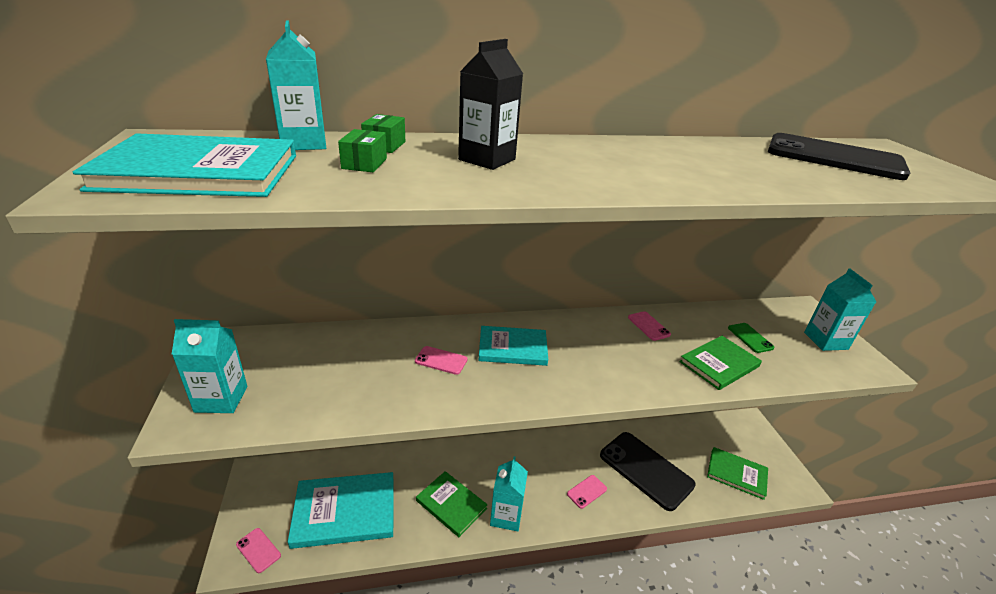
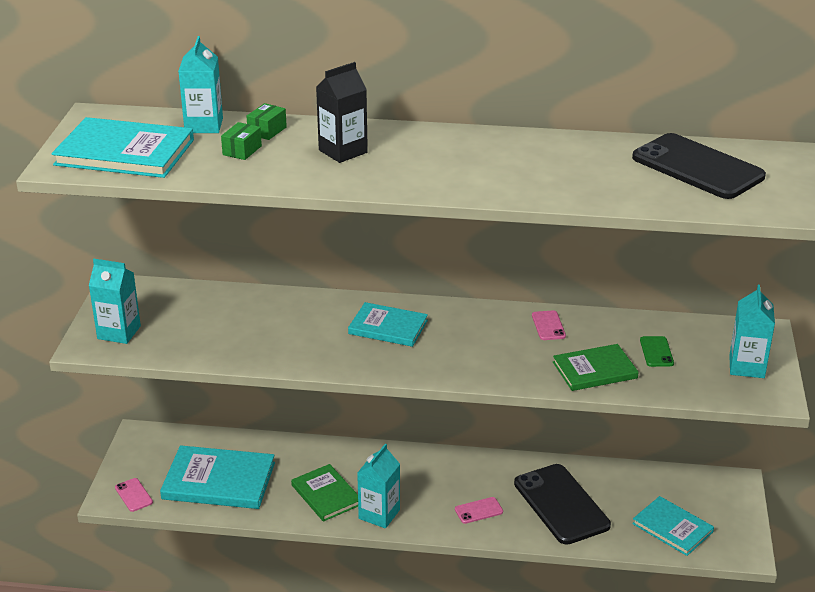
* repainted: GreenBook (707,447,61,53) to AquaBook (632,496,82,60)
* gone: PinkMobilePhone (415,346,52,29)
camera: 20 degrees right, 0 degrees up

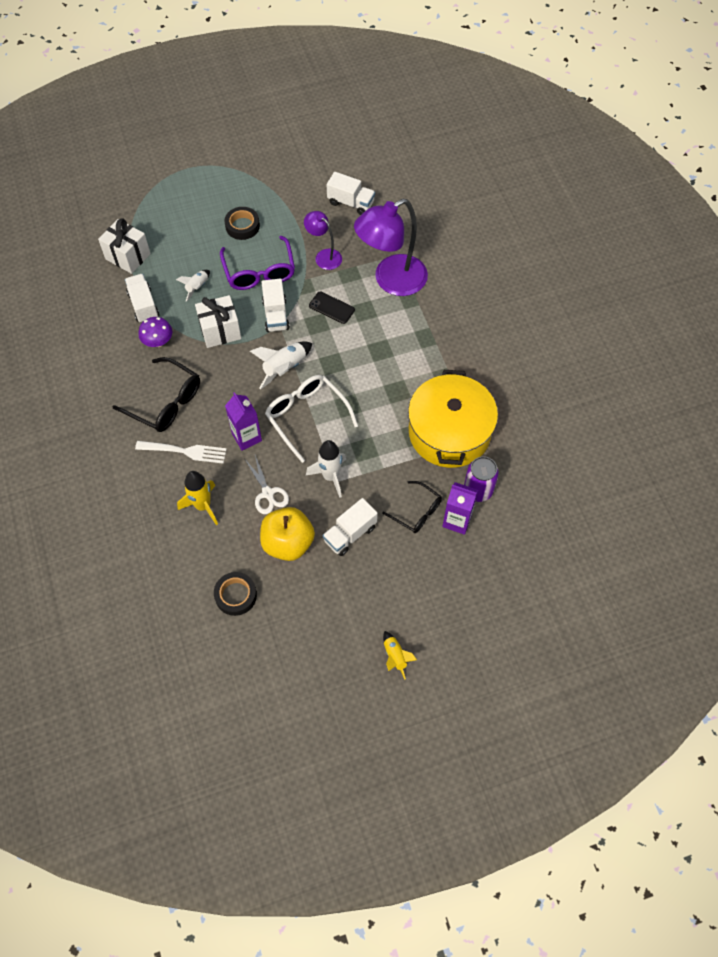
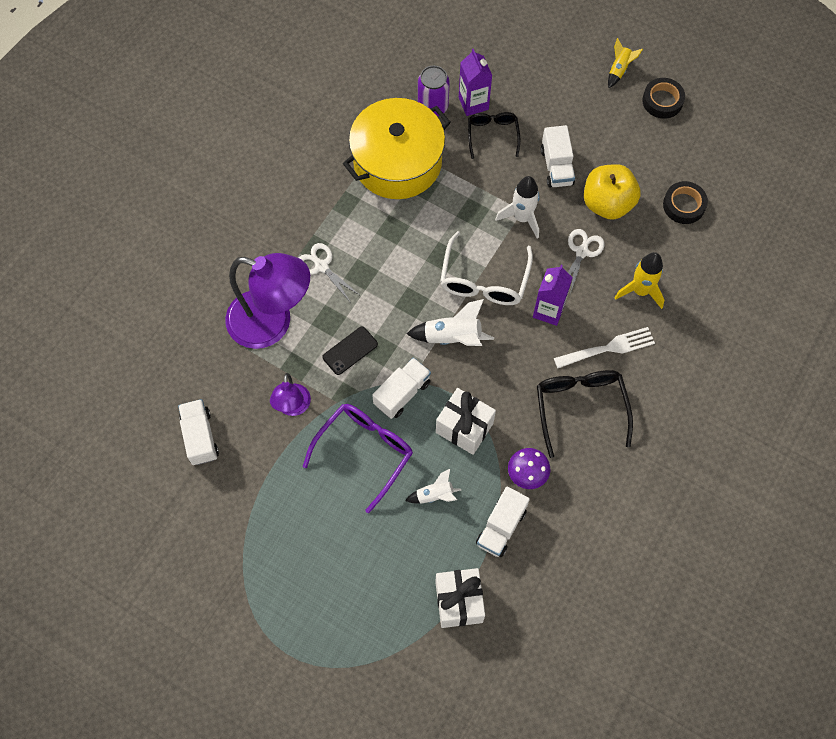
* new: SnowWhiteScissors (299,243,60,60)
* rotated: EbonyMobilePhone (309,291,46,33) = (322,327,56,48) 60 degrees clockwise
* rotated: SnowWhiteLorry (323,498,55,58) = (541,125,34,63) 75 degrees clockwise
* rotated: SnowWhiteTableFork (135,441,92,23) = (554,327,101,41) 105 degrees clockwise
* shifted: EbonyRollOfTape (224,207,36,33) to (642,78,43,41)
camera: 130 degrees left, 5 degrees up

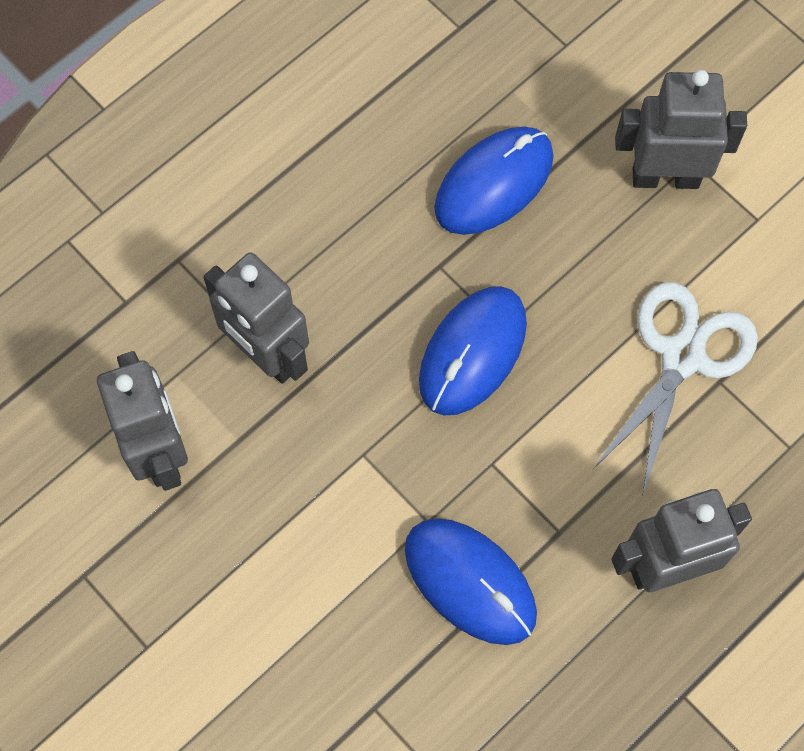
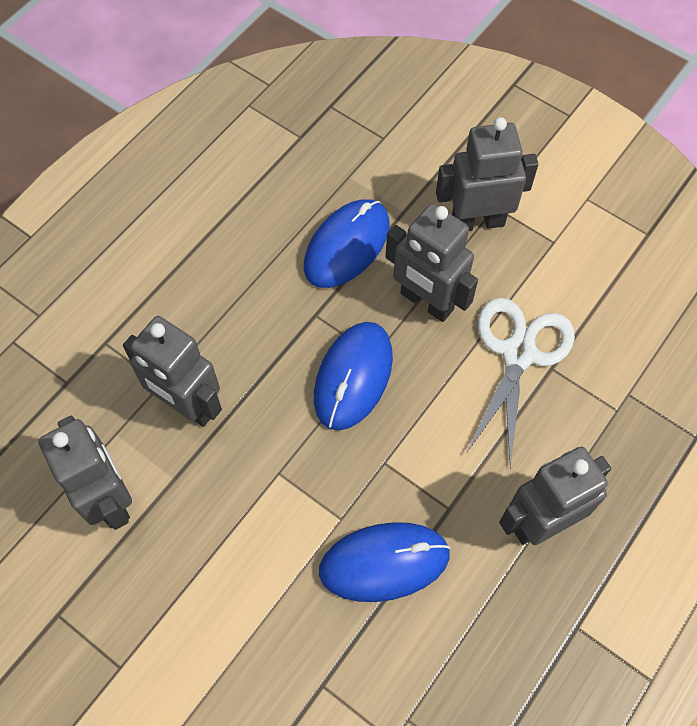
* rotated: CobaltComputerMouse (405,518,132,127) = (319,522,131,80) 45 degrees counterclockwise
* new: GreyToyRobot (385,203,93,119)
camera: 10 degrees left, 5 degrees down

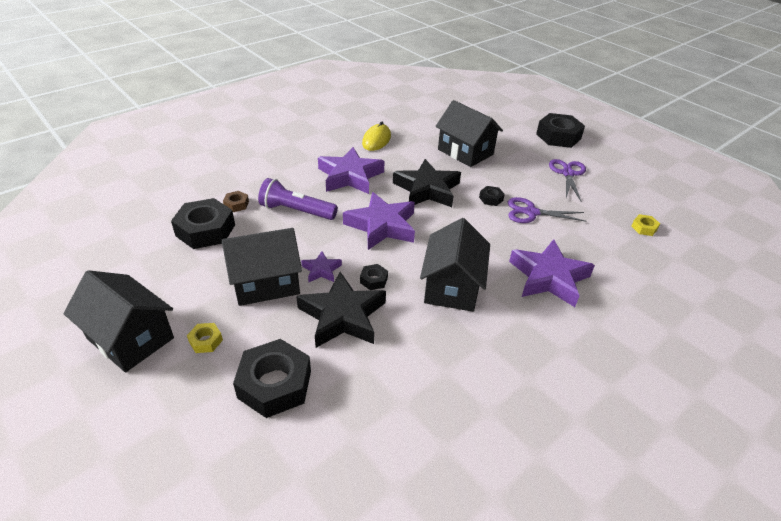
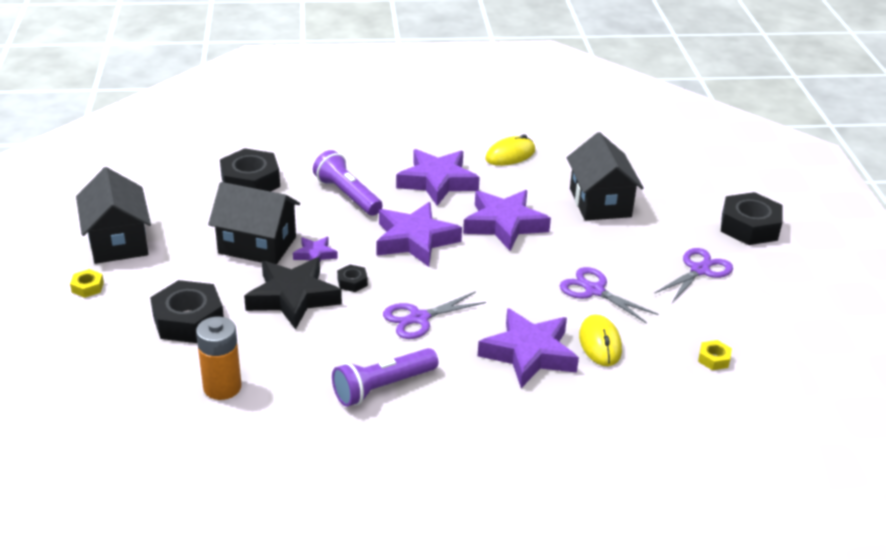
* shifted: YellowNut (187,323,36,30) to (70,269,34,29)
* new: OrangeAaBattery (196,317,46,83)
* new: VioletTorch (332,348,106,59)
* swapped: EbonyHouse (420,218,70,94) to VioletScissors (383,291,103,48)
* repainted: EbonyStar (393,159,68,48) to VioletStar (463,190,88,61)
* new: YellowComputerMouse (579,314,43,52)
* gone: RussetNut (223,191,26,21)
* gone: EbonyNut (479,186,26,20)
camera: 35 degrees right, 5 degrees down

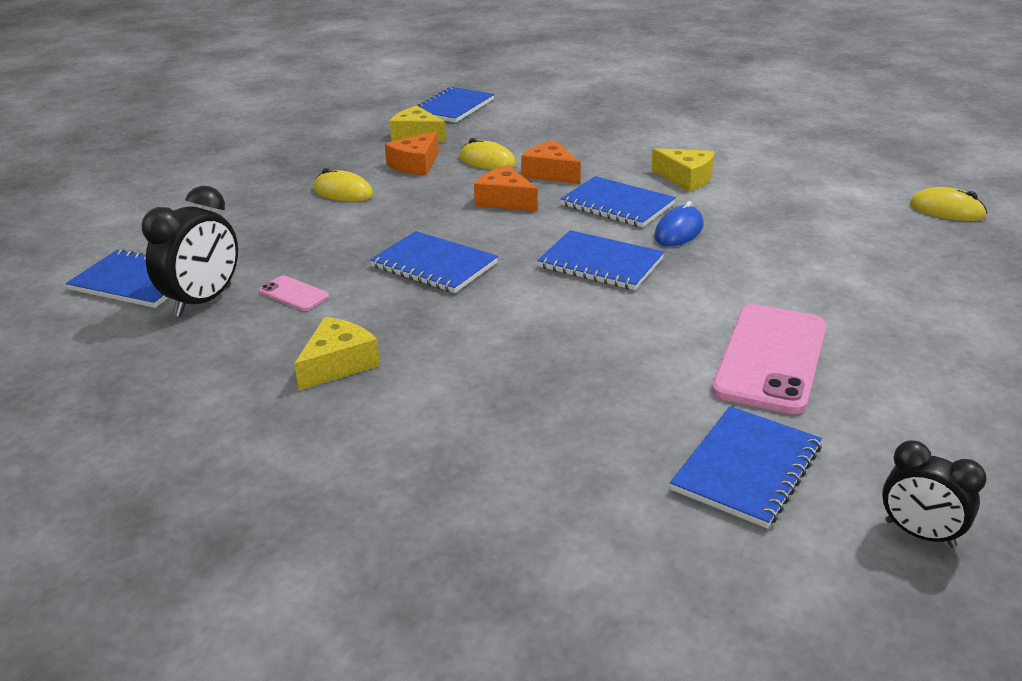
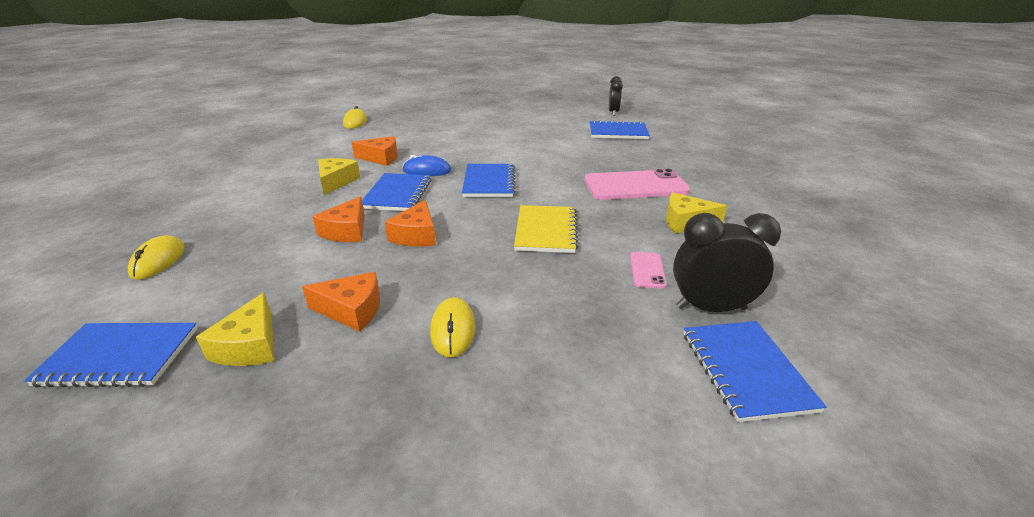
* shifted: YellowComputerMouse (460,138,56,32) to (128,235,57,45)
* new: OrangeCheese (352,136,46,30)
* repainted: CobaltNotepad (370,231,128,62) to YellowNotepad (514,205,64,48)
* shifted: PinkMobilePhone (711,304,116,110) to (585,169,105,31)
camera: 120 degrees left, 0 degrees up

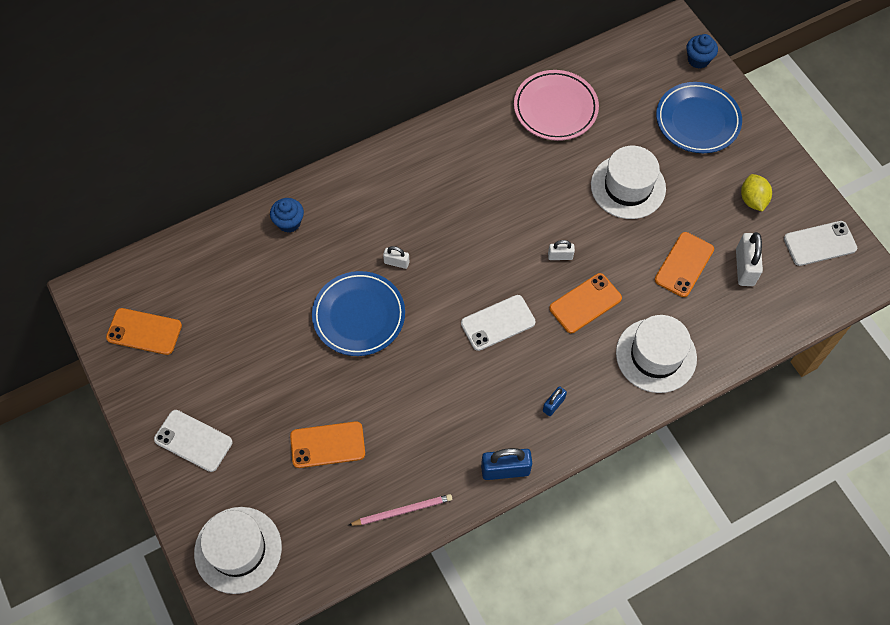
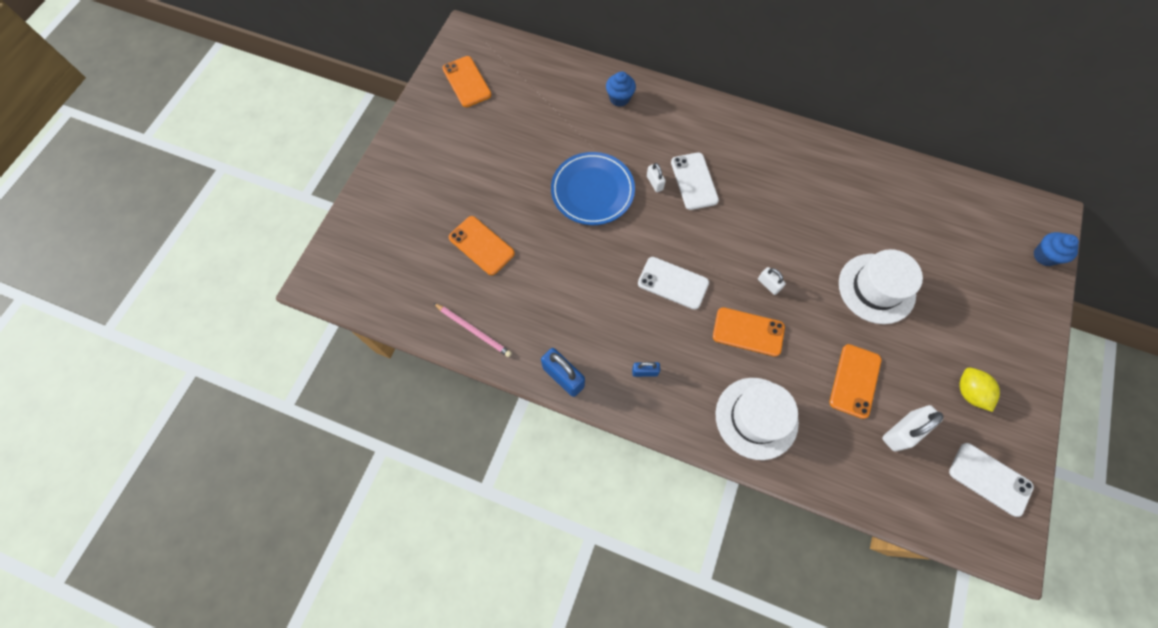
* shifted: SnowWhiteMobilePhone (154,410,78,62) to (671,152,48,58)
* rotated: OrangeMobilePhone (655,232,59,65) = (830,344,51,75) 60 degrees counterclockwise
* rotated: YellowCitrusFruit (741,174,31,38) = (959,368,41,44) 60 degrees counterclockwise
* gone: SnowWhiteTopHat (194,507,88,87)
* gone: PinkDinnerPlate (514,70,85,71)
* gone: CobaltDinnerPlate (656,82,86,71)
camera: 50 degrees right, 5 degrees up

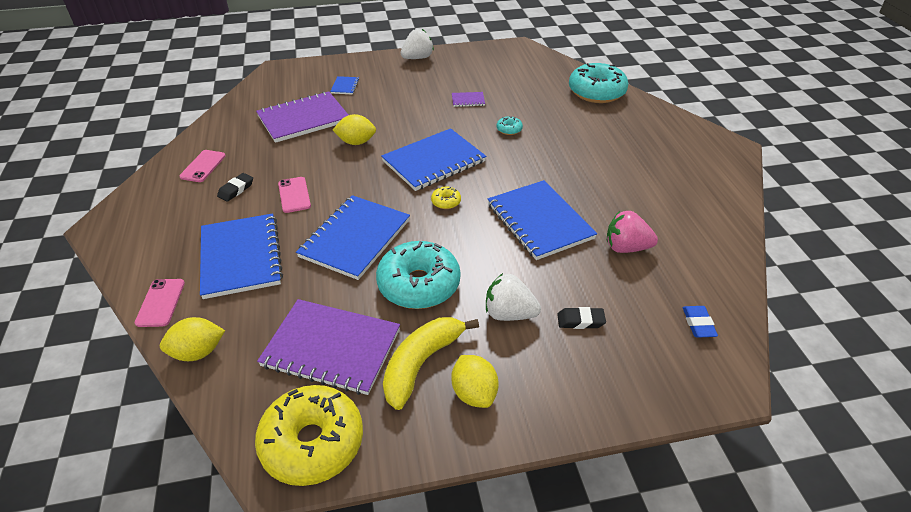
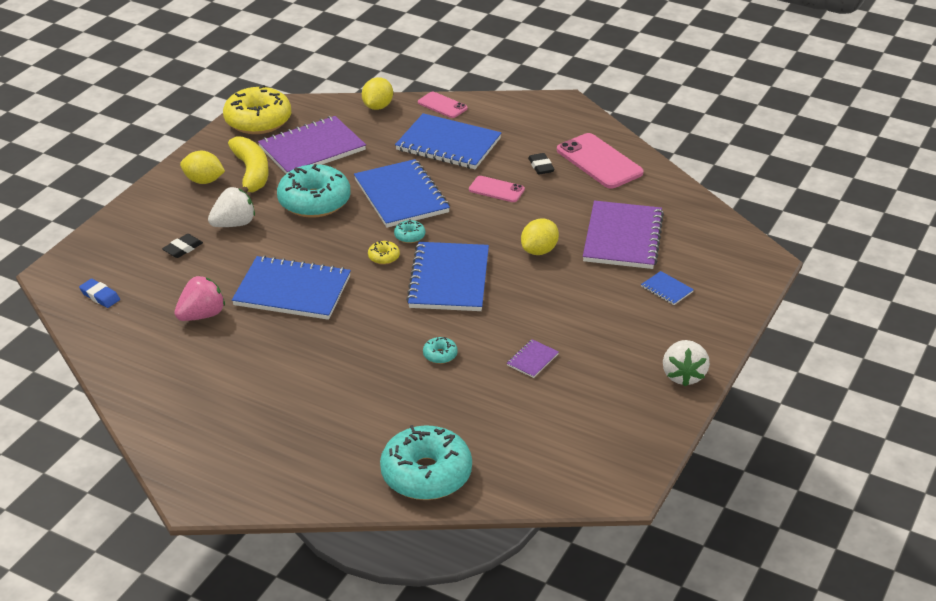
* new: AquaDoughnut (394,219,31,24)
* scaled: PinkMobilePhone (180,150,45,32) = (557,133,86,56) x1.74
camera: 130 degrees right, 5 degrees down

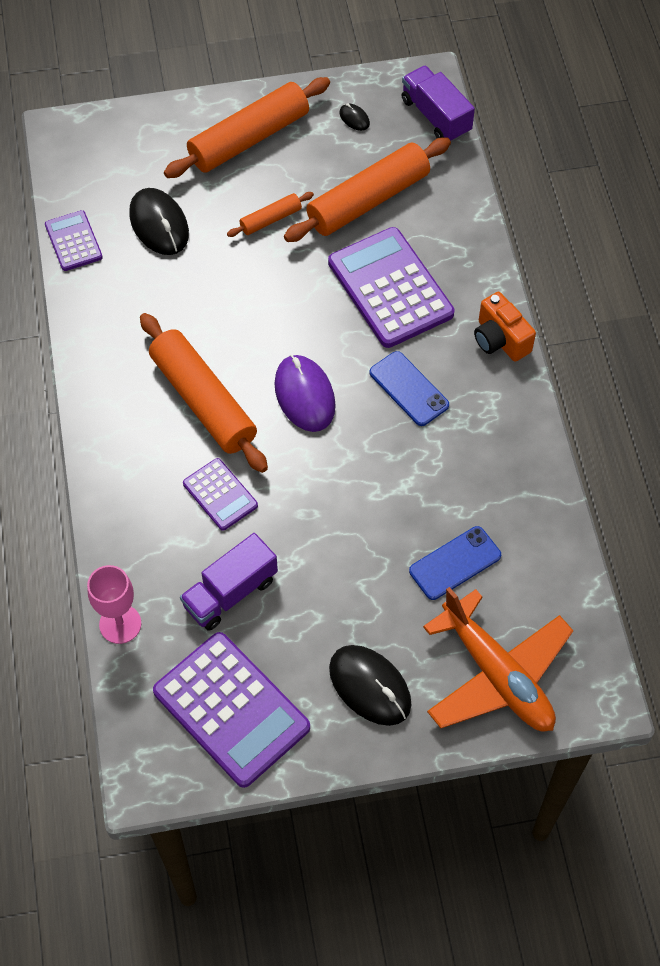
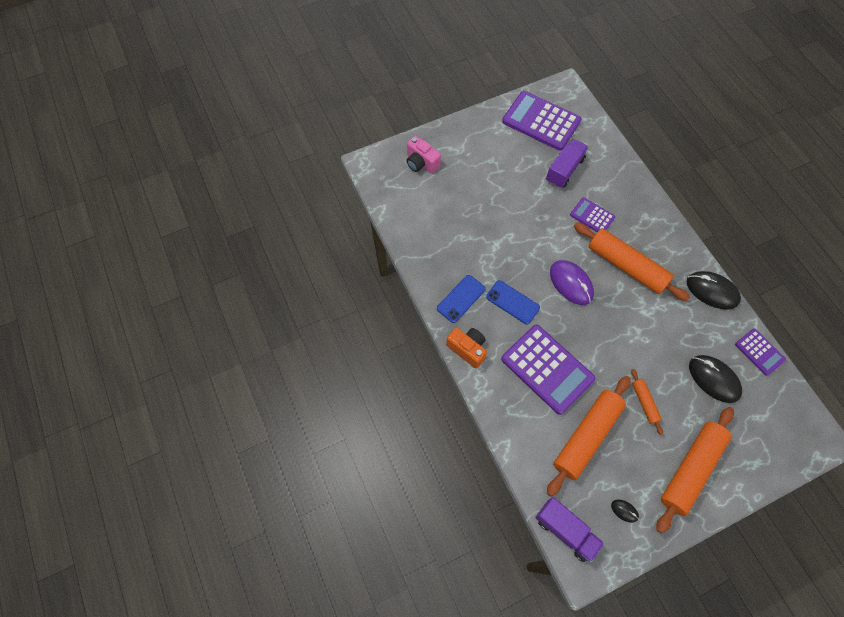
* swapped: OrangePlane (423,587,150,144) to PinkPhotoCamera (406,136,35,38)
* shifted: CobaltMobilePhone (409,526,92,74) to (437,275,49,48)
* rotated: OrangePastryRoller (227,192,87,45) = (631,369,32,66) 60 degrees counterclockwise
* shifted: EbonyComputerMouse (329,645,82,81) to (687,271,54,39)
* gone: PinkChalice (87,565,54,79)
camera: 165 degrees right, 5 degrees up

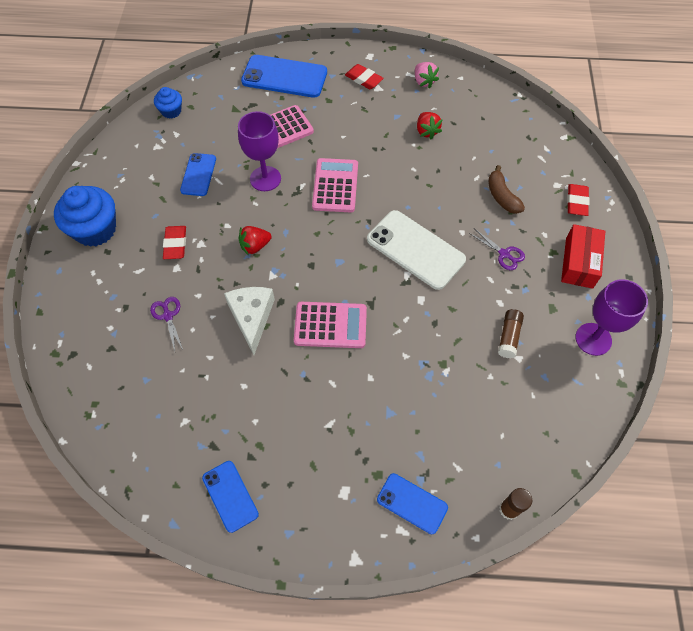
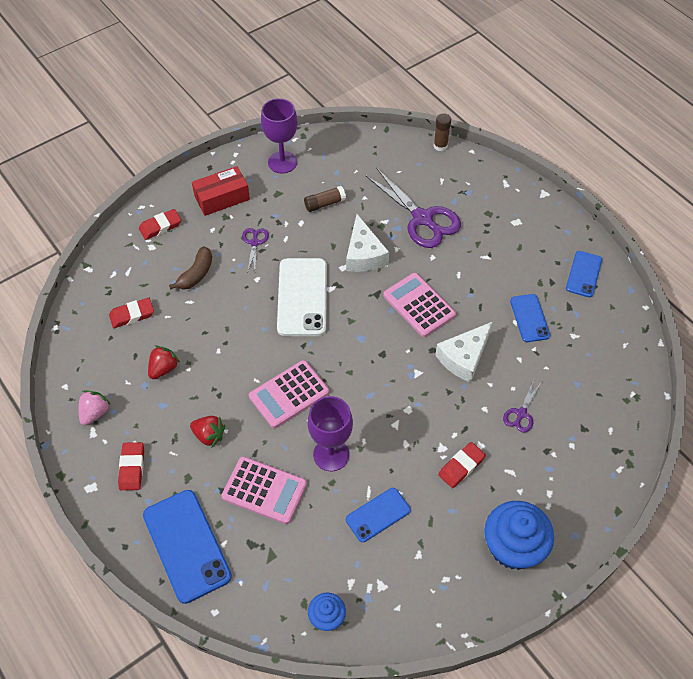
* new: CrimsonGumEraser (109,298,45,30)
* shifted: CrimsonToyStrawberry (239,226,33,30) to (190,416,35,31)
* new: SnowWhiteCheese (346,214,43,58)
* new: VioletScissors (365,167,96,81)
* shifted: CobaltMobilePhone (377,473,71,61) to (510,294,40,48)
camera: 130 degrees left, 5 degrees down

